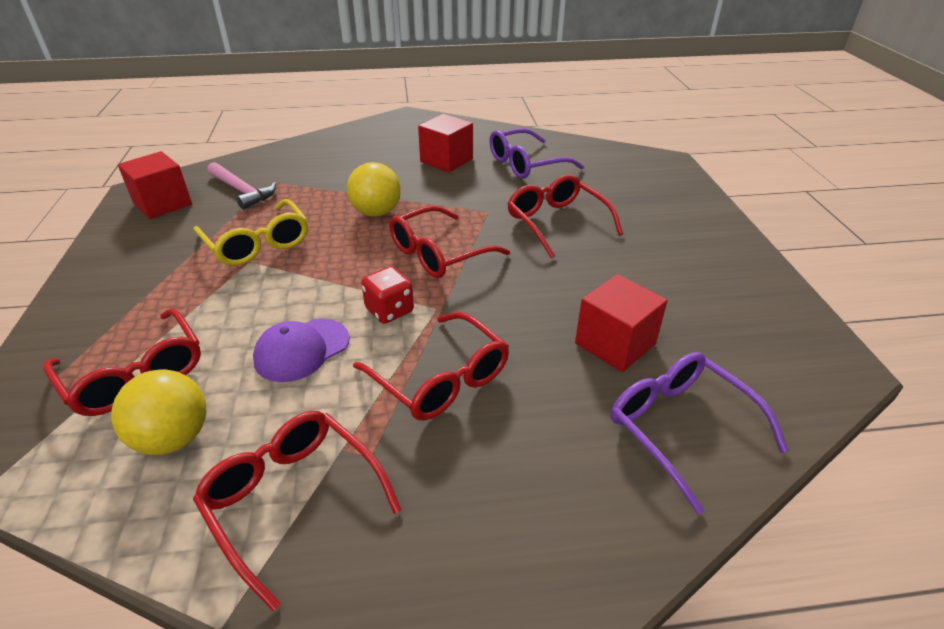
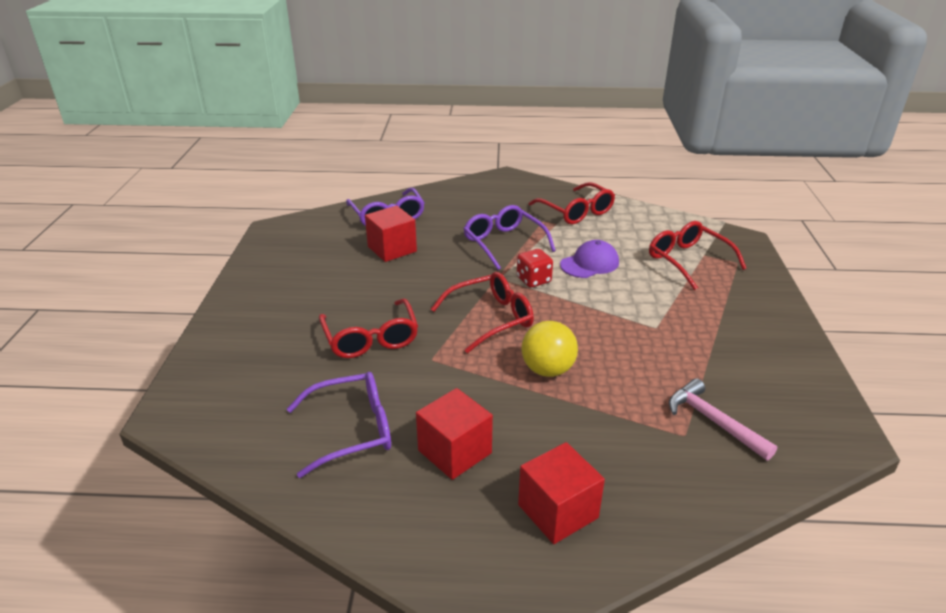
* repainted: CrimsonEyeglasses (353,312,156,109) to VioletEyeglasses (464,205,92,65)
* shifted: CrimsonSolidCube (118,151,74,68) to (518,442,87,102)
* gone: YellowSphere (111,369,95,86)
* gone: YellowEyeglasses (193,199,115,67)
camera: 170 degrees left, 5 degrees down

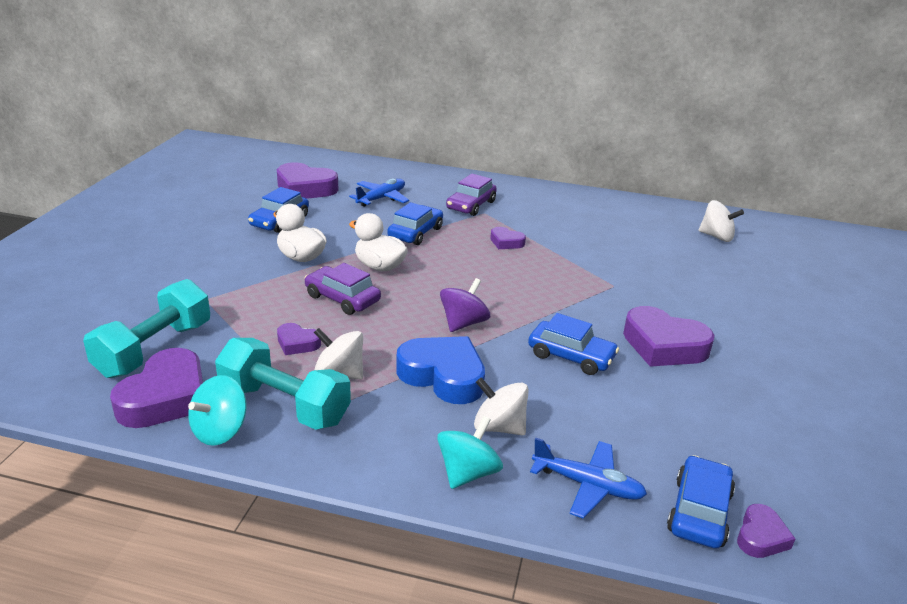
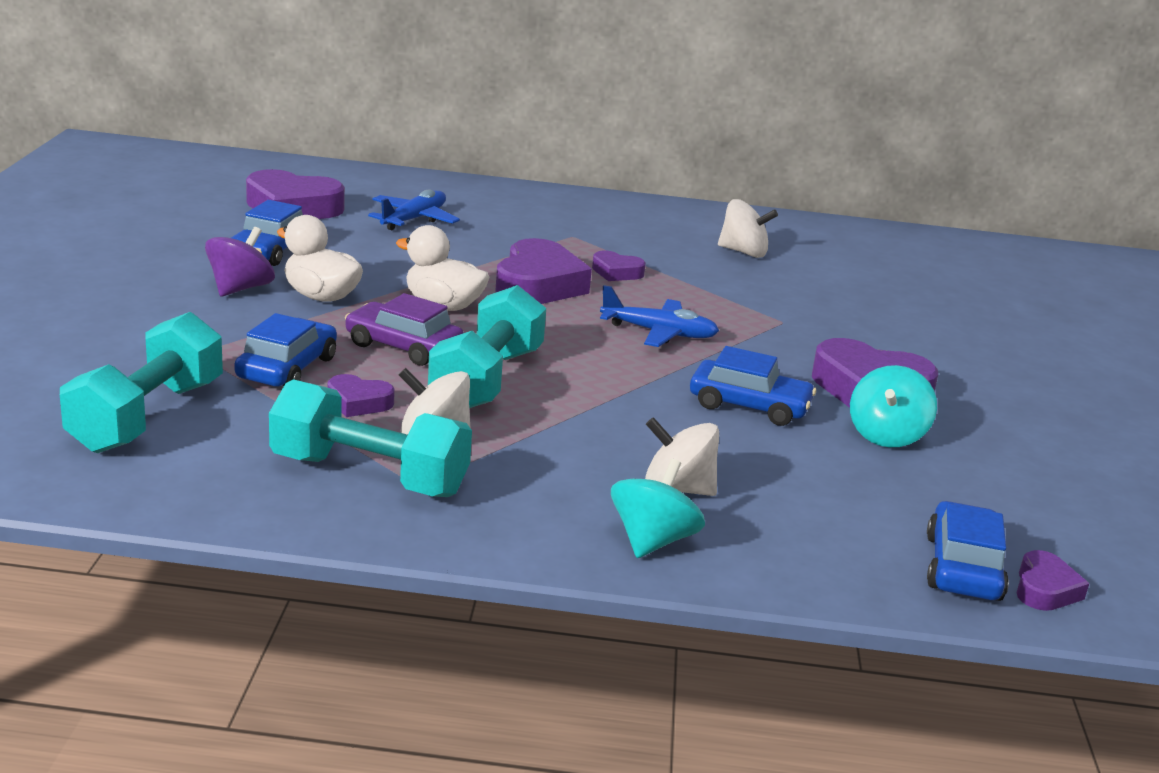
* shifted: VioletSpinningTop (440,278,50,54) to (205,227,70,69)
* shifted: CobaltCar (387,202,56,43) to (234,313,103,74)
* new: AquaDumbbell (428,285,118,123)
* shifted: VioletLoveHeart (110,348,93,80) to (495,238,97,66)
* shifted: CobaltPlane (530,438,117,81) to (600,285,119,62)
* shifted: SnowWhiteSpinningTop (698,200,46,42) to (718,199,60,59)
* shifted: AquaSpinningTop (188,375,59,71) to (850,365,87,82)
* gone: CobaltLoveHeart (396,336,89,68)
* gone: VioletCar (446,174,51,42)
camera: 10 degrees left, 5 degrees down

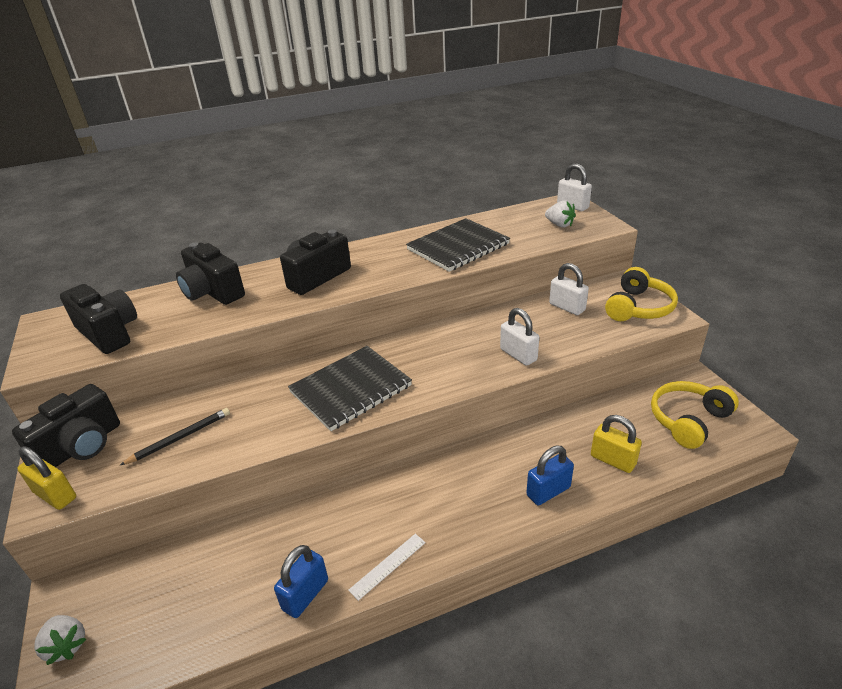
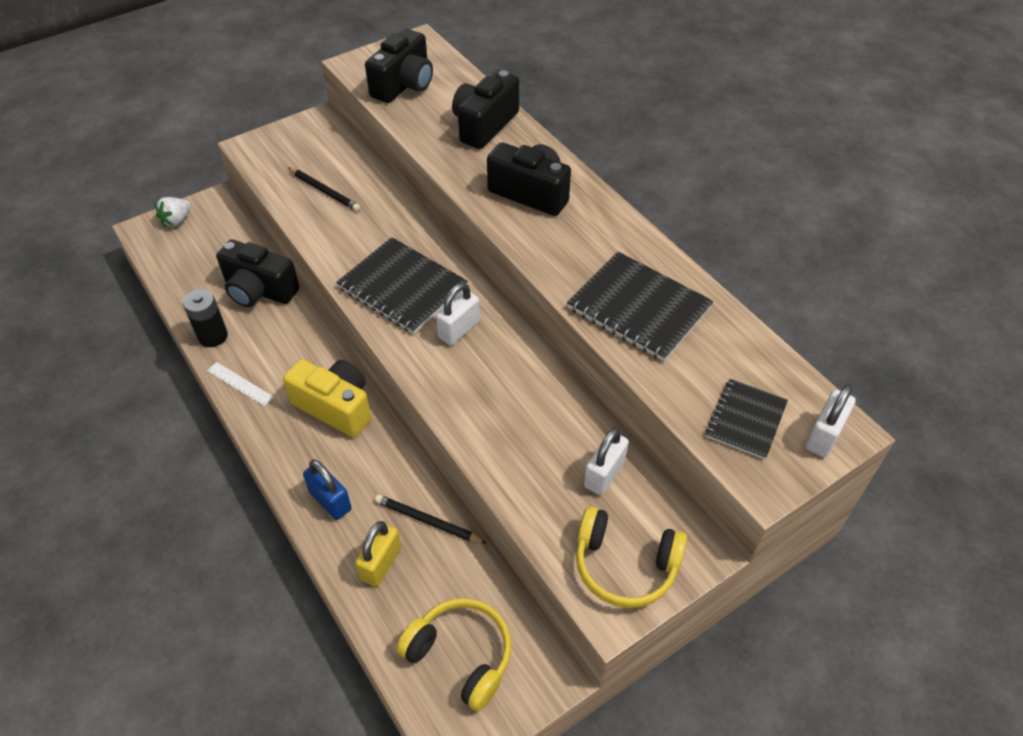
* swapped: CobaltLock (274,545,54,73) to EbonyAaBattery (183,289,45,58)
* shifted: EbonyPhotoCamera (12,384,108,83) to (216,240,84,67)
* new: YellowPhotoCamera (283,359,88,78)
* new: EbonyLeadPencil (375,494,112,50)
* shifted: SnowWhiteLock (500,308,39,58) to (436,283,44,62)
* swapped: SnowWhiteToyStrawberry (545,200,31,28) to EbonyNotepad (706,379,82,81)
* gone: YellowLock (17,446,59,64)
camera: 75 degrees right, 15 degrees up

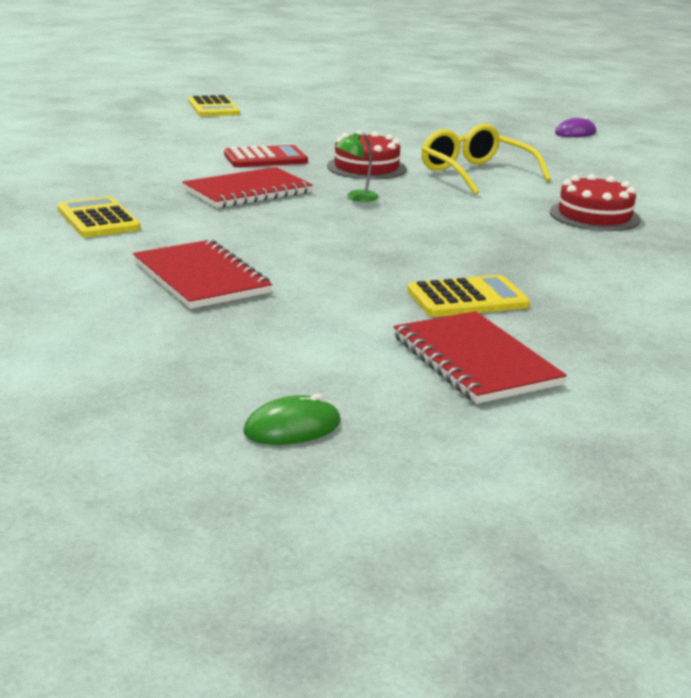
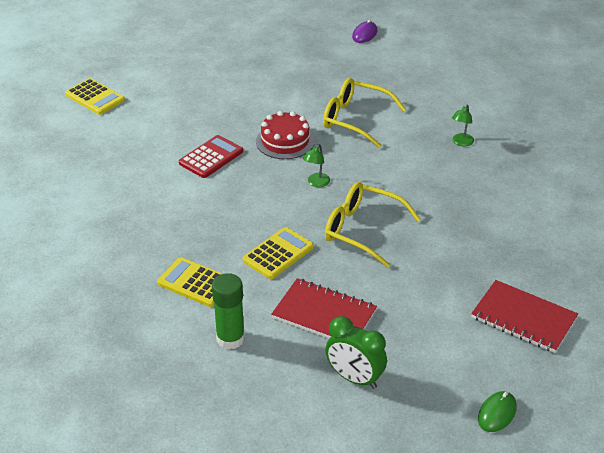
* new: GreenStickOfGlue (212,273,33,77)
* shifted: YellowCalculator (407,275,123,42) to (243,227,71,52)
* new: YellowEyeglasses (325,182,96,86)
* new: GreenBedsideClock (326,316,61,73)
* swapped: CrimsonLayerCake (550,174,91,57) to GreenLamp (452,105,22,42)
* gone: CrimsonNotepad (182,167,131,41)
camera: 30 degrees left, 15 degrees up

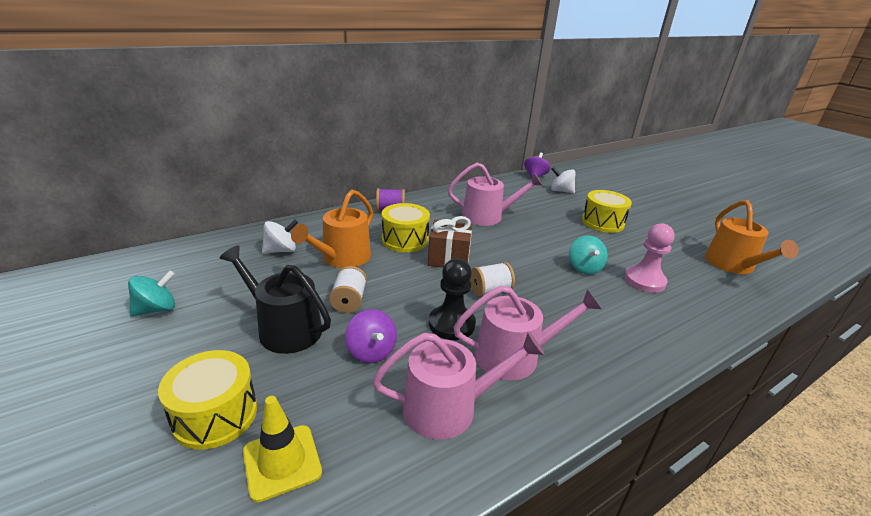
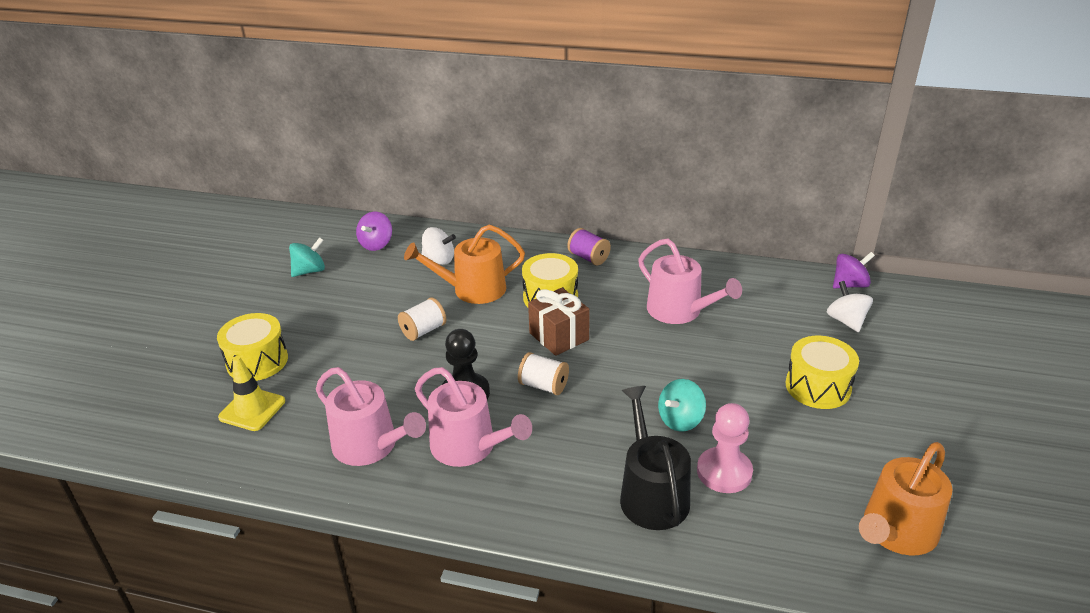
* rotated: AquaSpinningTop (128,271,47,46) = (289,237,36,40) 45 degrees counterclockwise
* shifted: VioletSpinningTop (345,309,52,54) to (356,212,36,39)
* shifted: EbonySprinklingCan (220,245,111,109) to (620,386,71,144)
camera: 50 degrees right, 5 degrees up

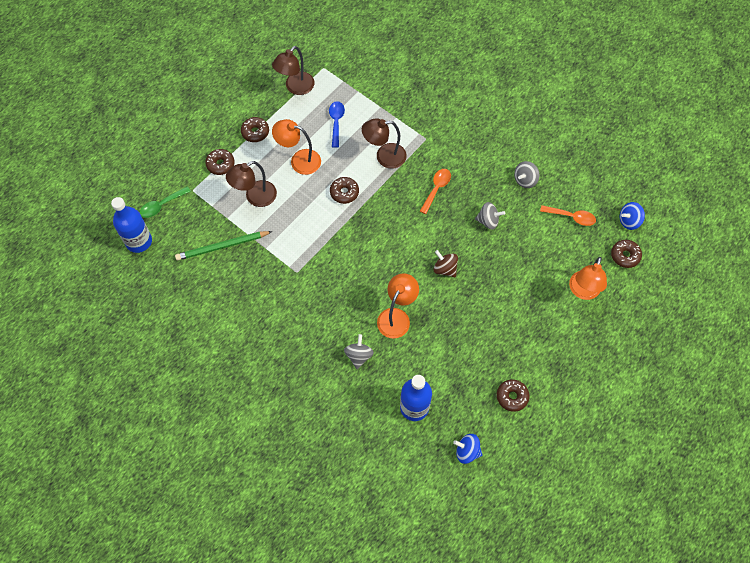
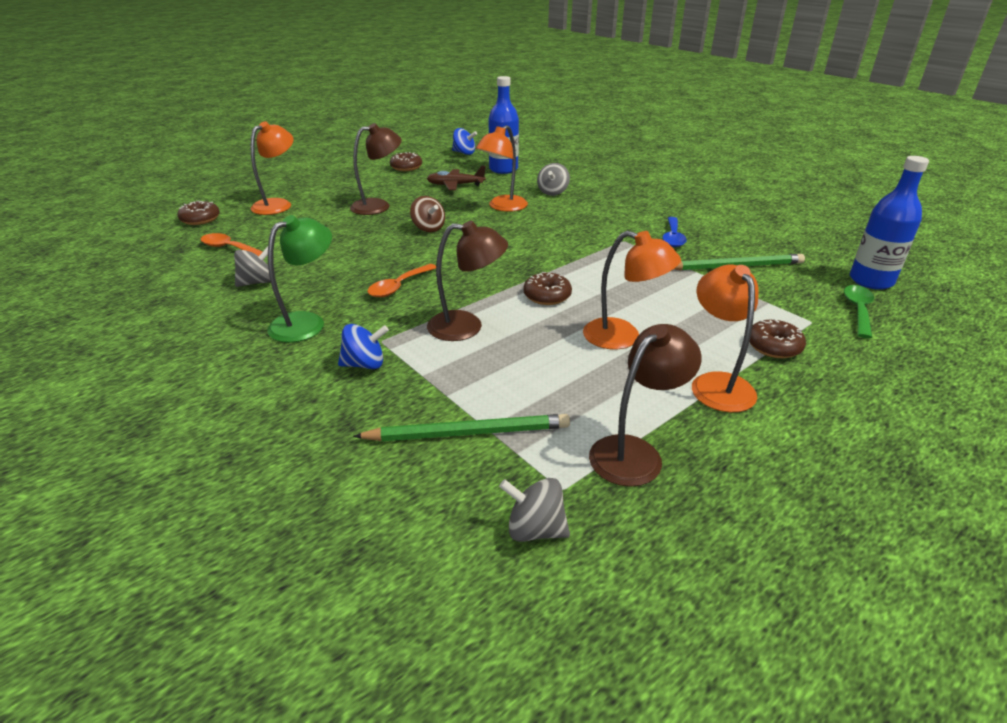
* new: GreenLamp (267,215,65,128)
* shifted: CobaltSpinningTop (620,202,25,28) to (338,324,51,45)
* shifted: RussetLamp (226,161,51,46) to (350,123,52,92)
* new: GreenLeadPencil (353,414,217,27)
* new: RussetPlane (427,166,59,24)
* shifted: GreySpinningTop (475,202,30,28) to (499,478,71,64)
* shifted: CobaltTeaspoon (329,101,16,47) to (662,217,25,30)
* swapped: RussetDoughnut (241,117,28,25) to OrangeLamp (692,265,67,147)
* rotated: GreenTeaspoon (140,186,51,32) = (844,285,30,53) 45 degrees counterclockwise
camera: 170 degrees left, 30 degrees down

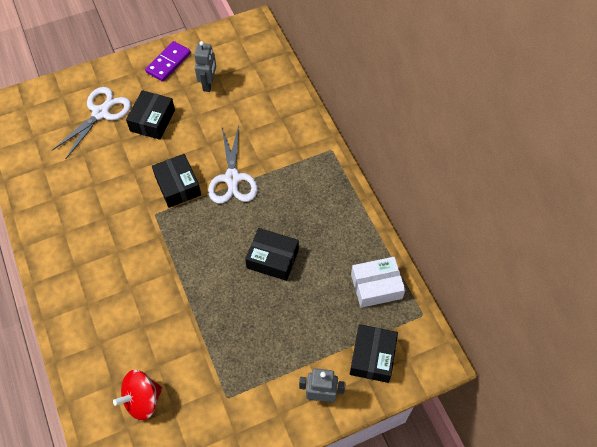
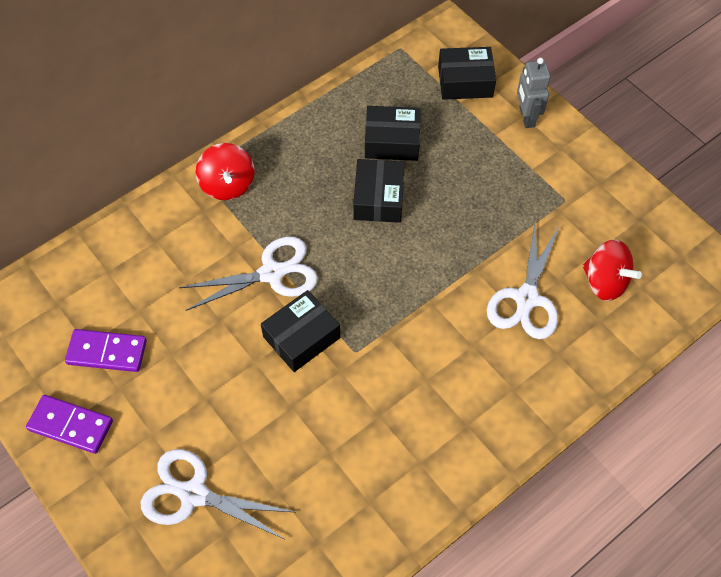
* swapped: GreyToyRobot (194,41,22,51) to VioletDominoTile (65,329,82,43)
* new: CrimsonSpinningTop (195,143,60,57)
* shifted: EbonyParcel (126,90,49,50) to (365,106,56,55)
* new: SnowWhiteScissors (487,219,73,120)
* gone: SnowWhiteParcel (351,257,54,51)
camera: 105 degrees left, 0 degrees up

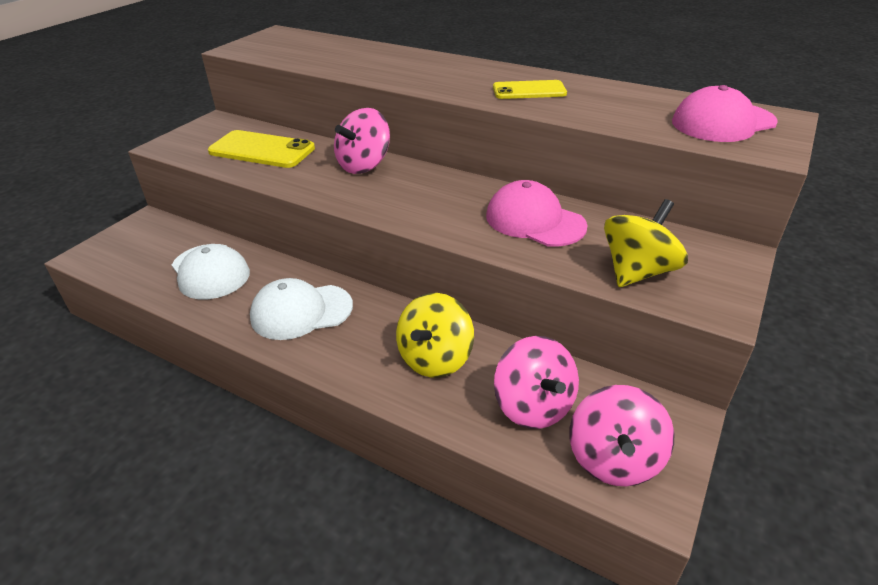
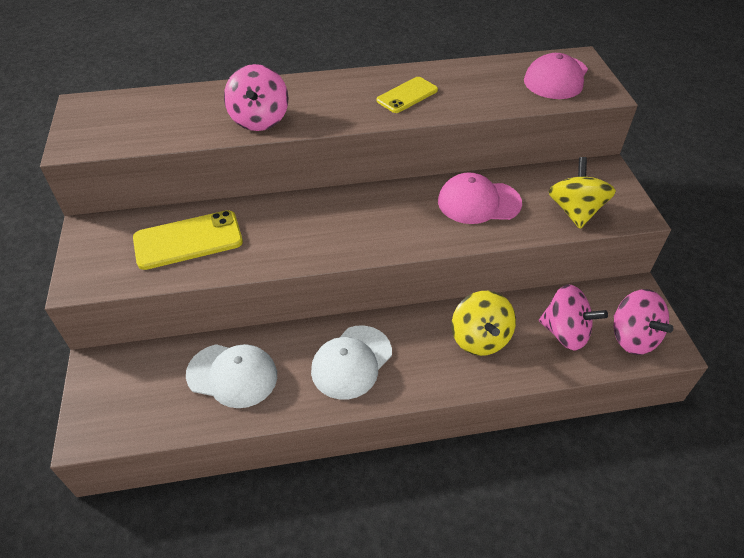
* shifted: PinkSpinningTop (334,108,56,66) to (224,64,65,67)
camera: 40 degrees left, 10 degrees up

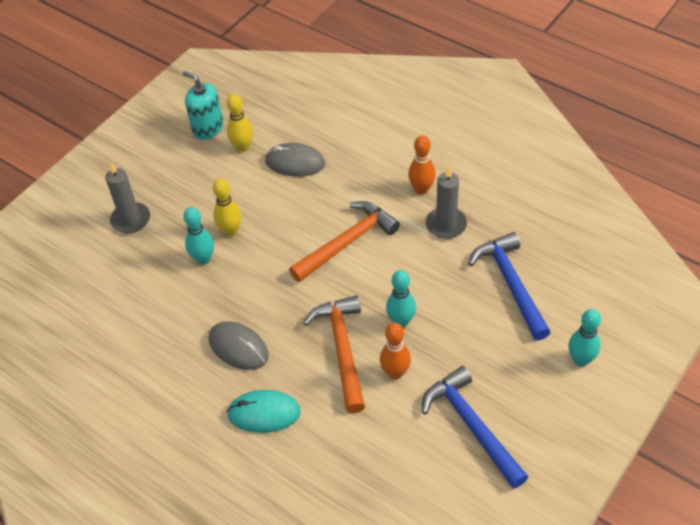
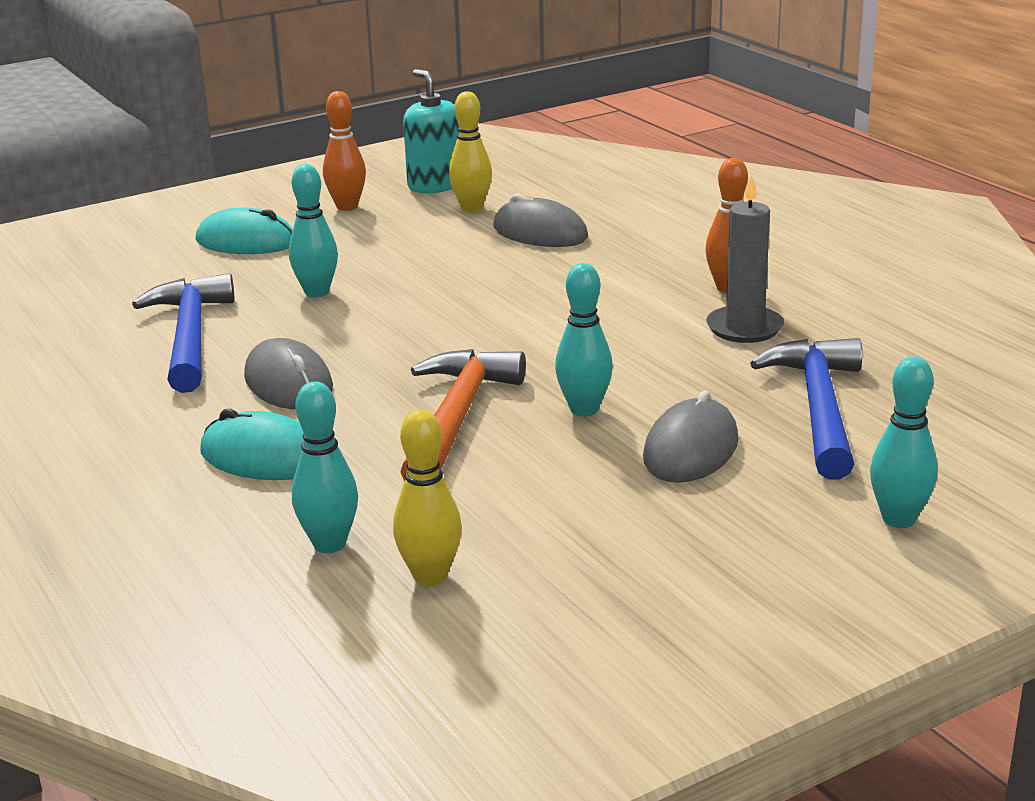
* shifted: CobaltHammer (422,366,106,123) to (132,273,102,120)
* swapped: GreyPillarCandle (105,163,45,70) to AquaComputerMouse (195,208,98,46)
* new: AquaBowlingPin (292,382,66,171)
* shifted: OrangeBowlingPin (380,323,31,56) to (323,91,43,120)
* shifted: YellowBowlingPin (213,178,29,58) to (393,409,69,177)
* new: GreyComputerMouse (643,390,95,93)
* gone: OrangeHammer (289,201,111,81)
camera: 20 degrees right, 25 degrees down

